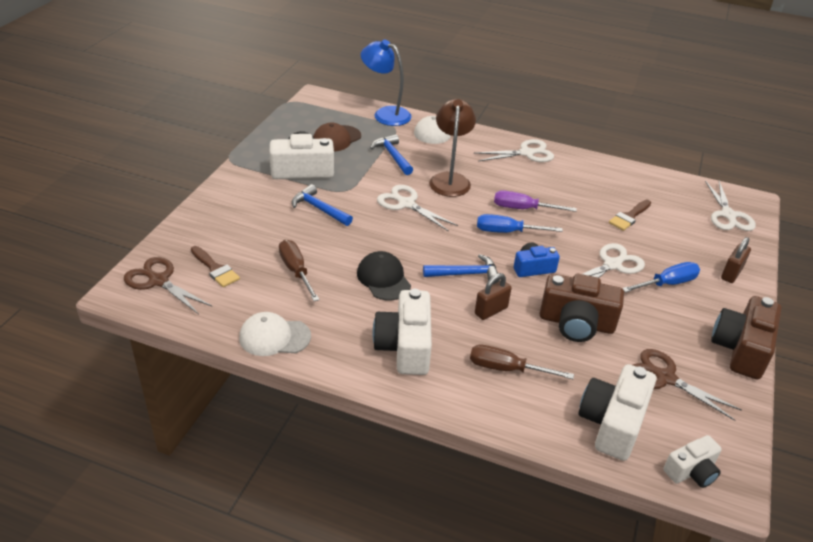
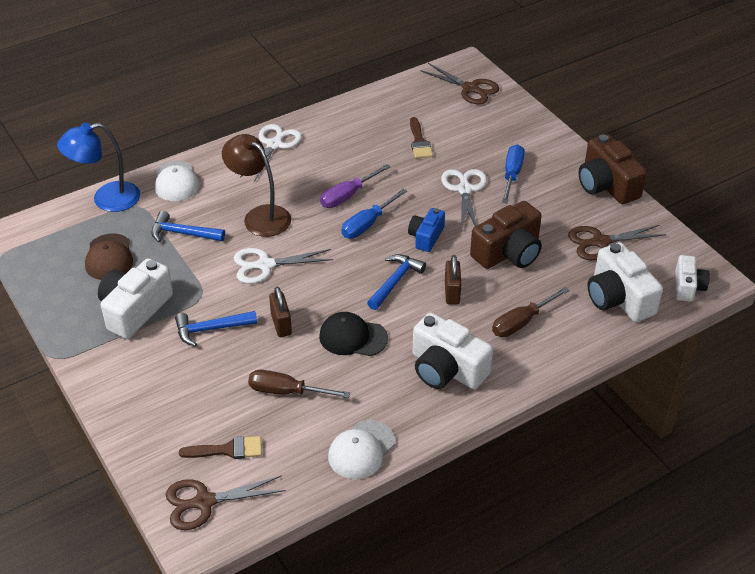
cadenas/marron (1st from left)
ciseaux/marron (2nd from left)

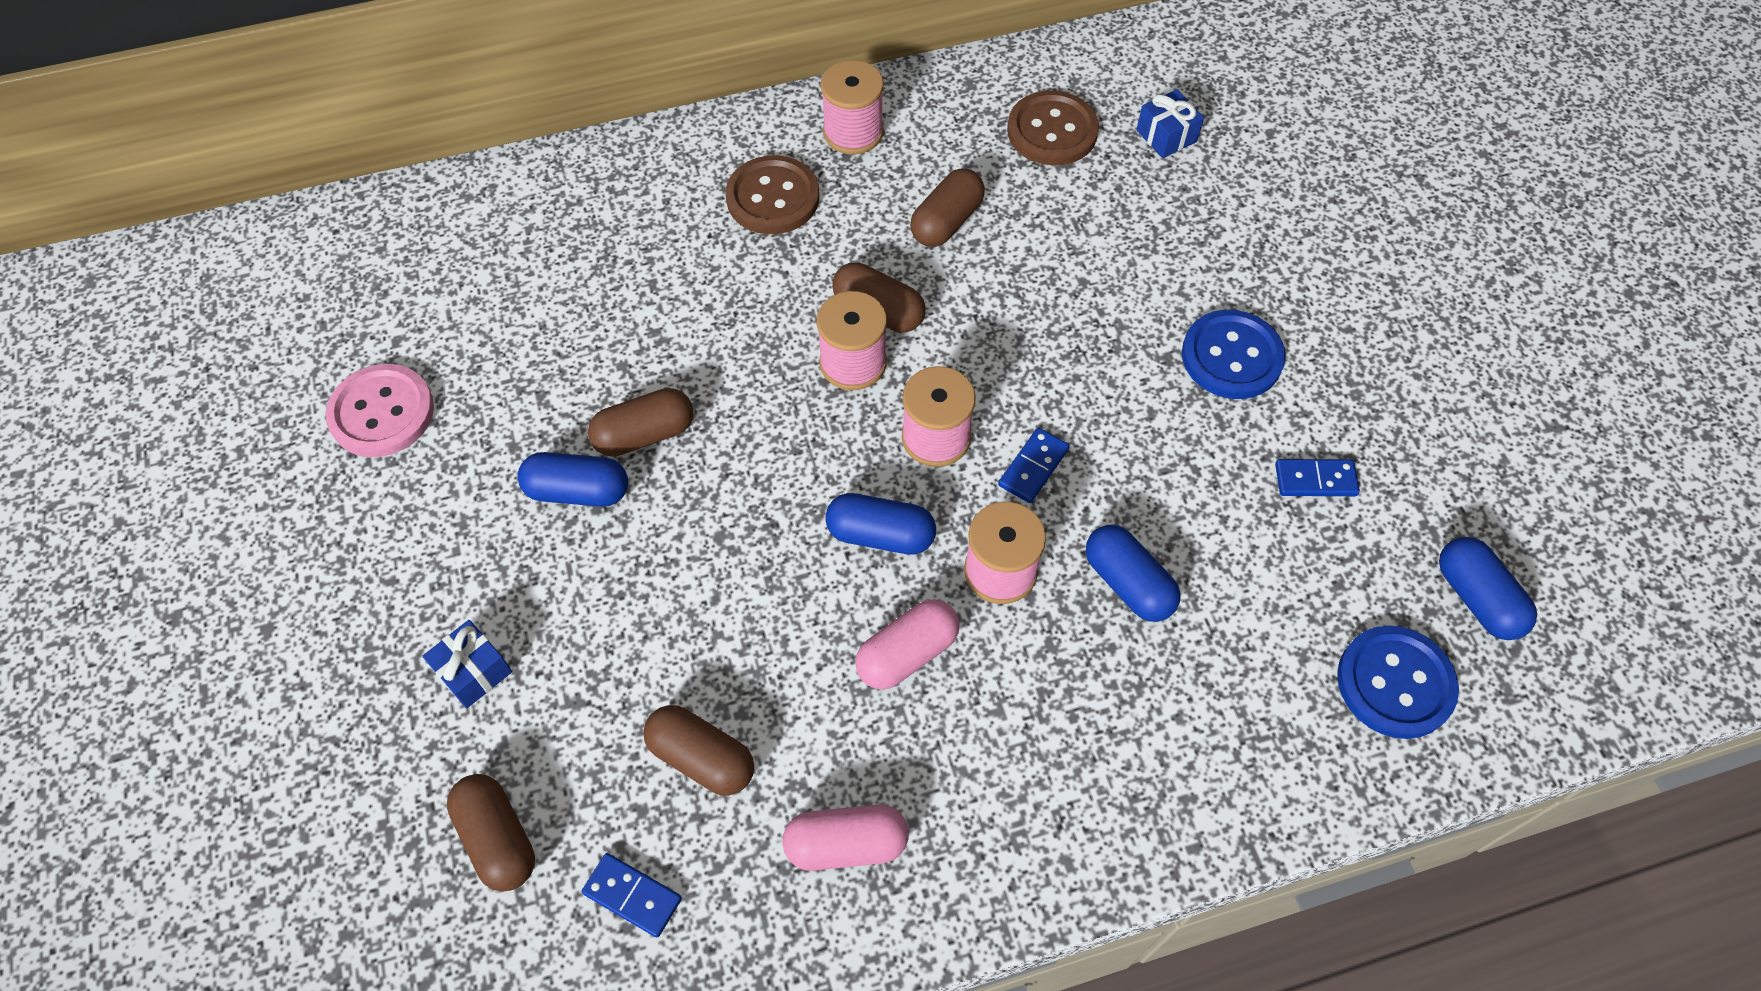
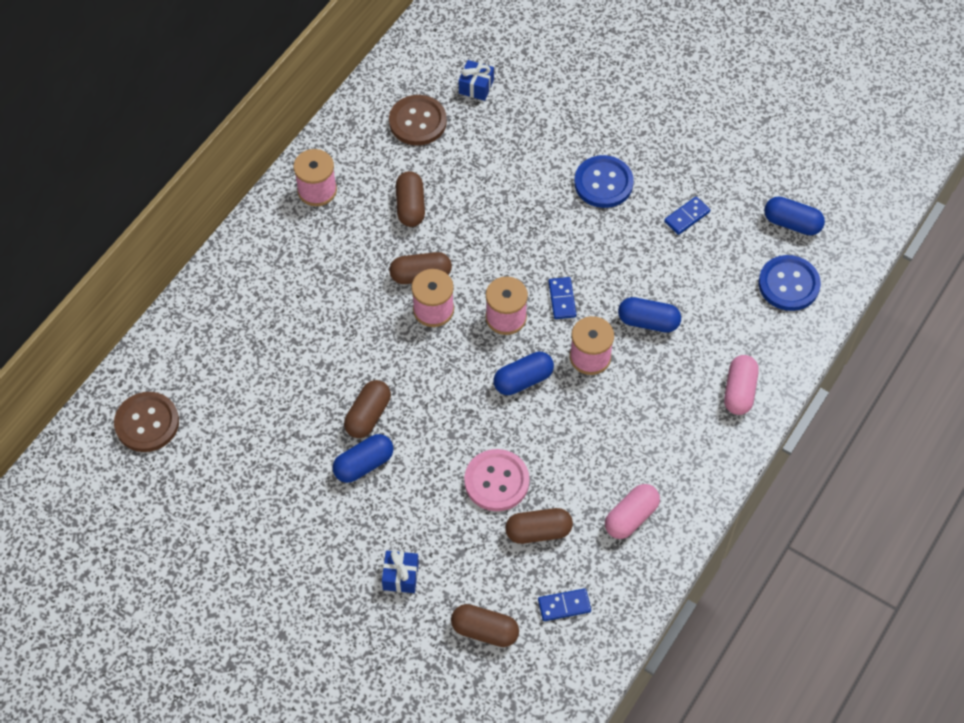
bouton/marron (1st from left)
bouton/rose
gélule/rose (2nd from left)

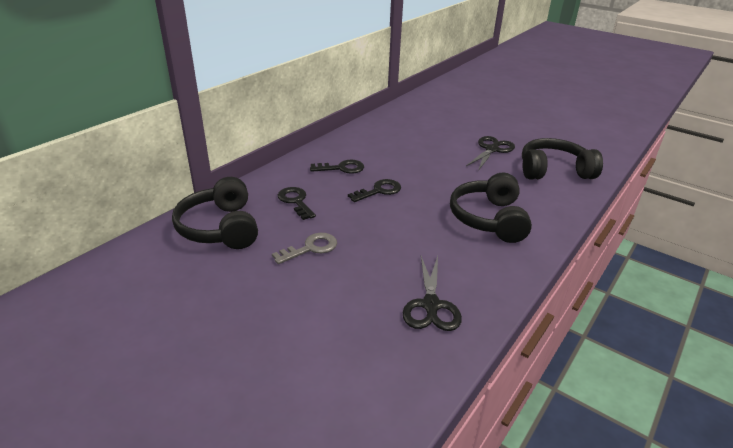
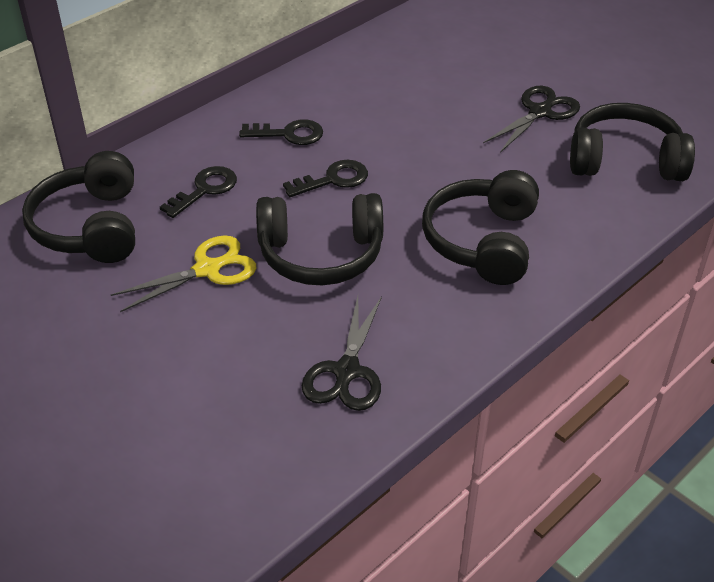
ciseaux/jaune
clé/noir (1st from left)
casque audio/noir (2nd from left)

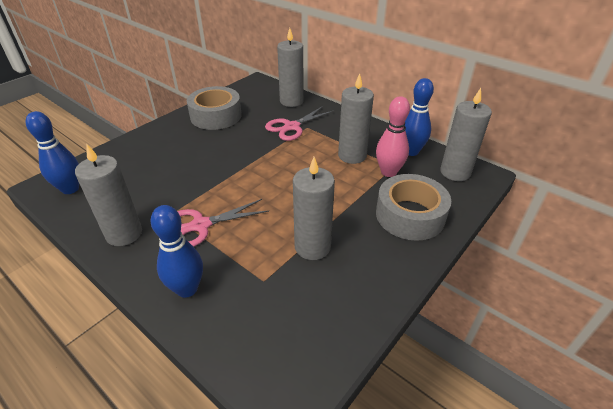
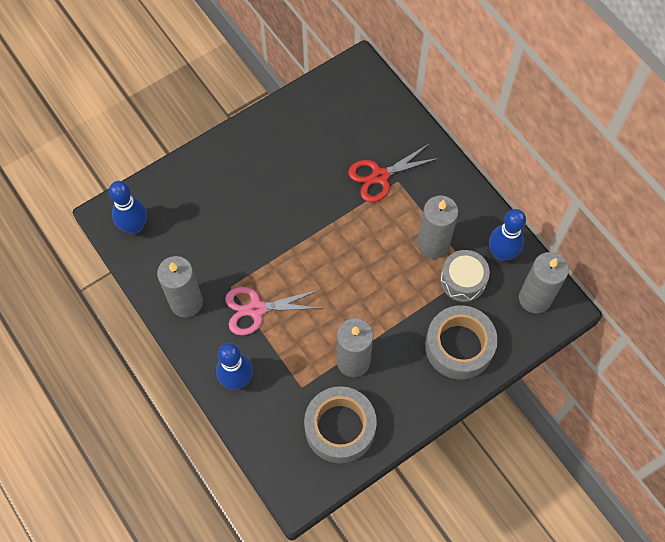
ruban adhésif/gris (1st from left)
ciseaux/rouge
tambour/gris
bougie/gris (2nd from left in the first image)

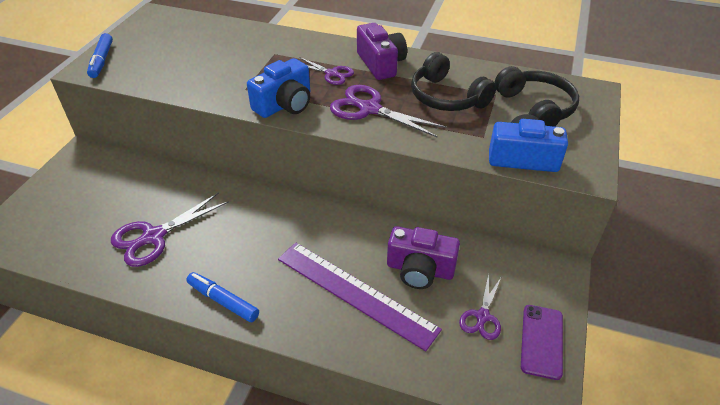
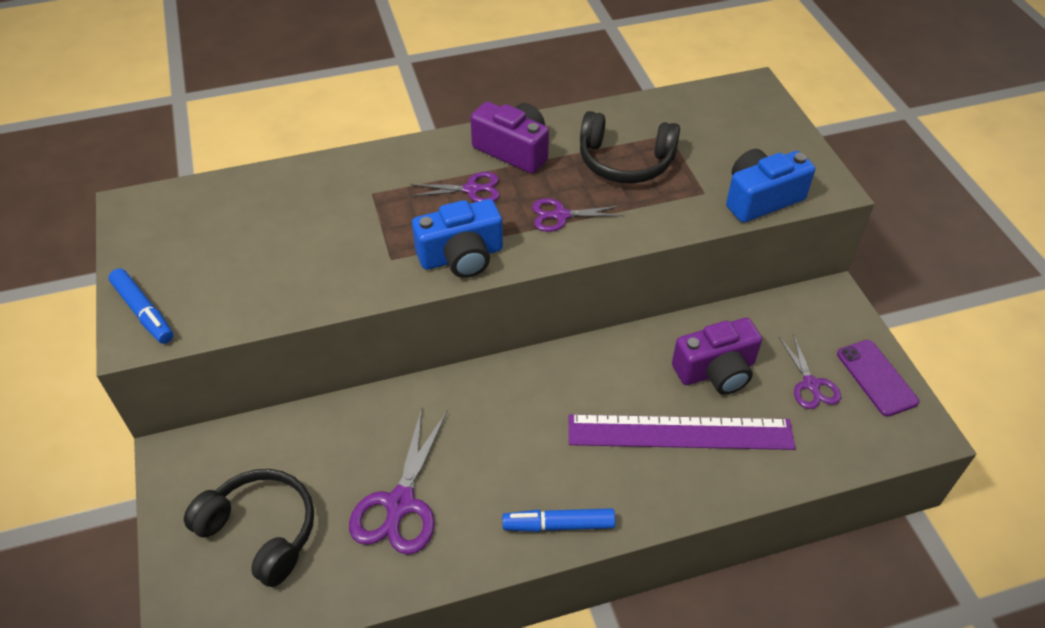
casque audio/noir (1st from left)
appareil photo/bleu (1st from left)
ciseaux/violet (3rd from left)

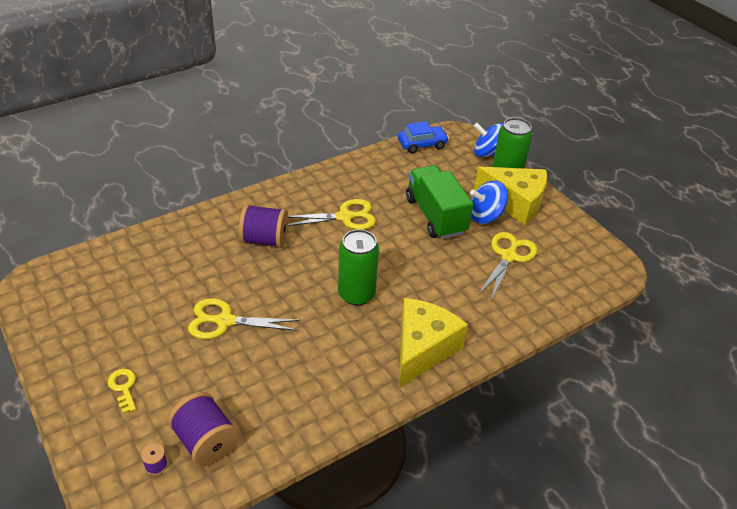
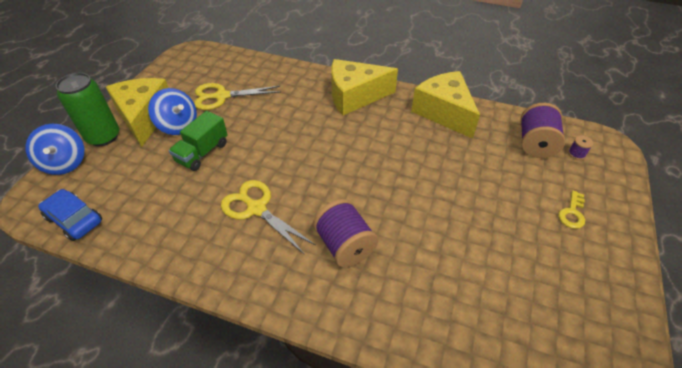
camion/vert
fromage/jaune (3rd from left)
ciseaux/jaune (1st from left in the first image)
canette/vert (1st from left in the first image)

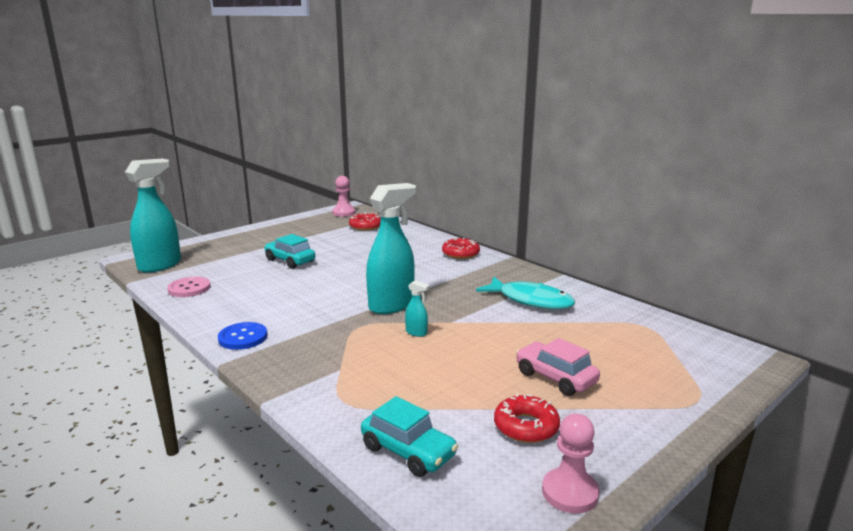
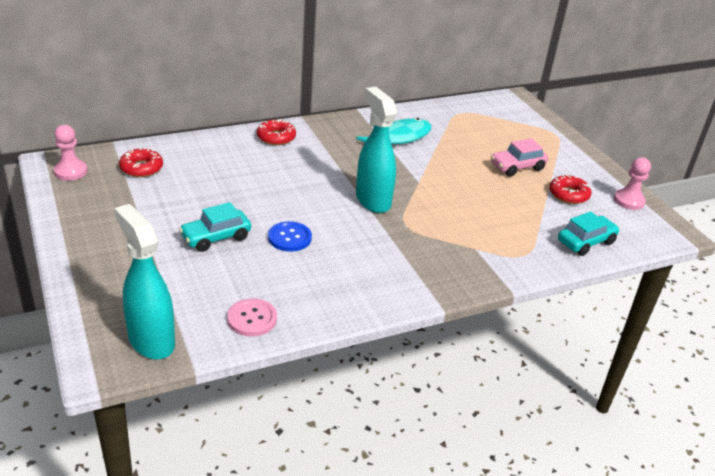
bouton/bleu
vaporisateur/turquoise (3rd from left in the first image)

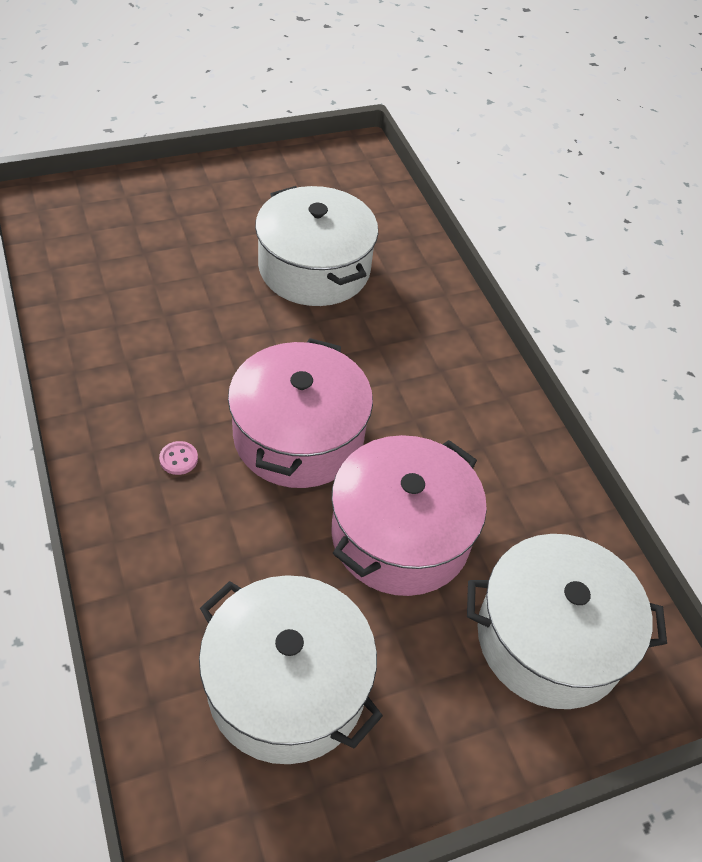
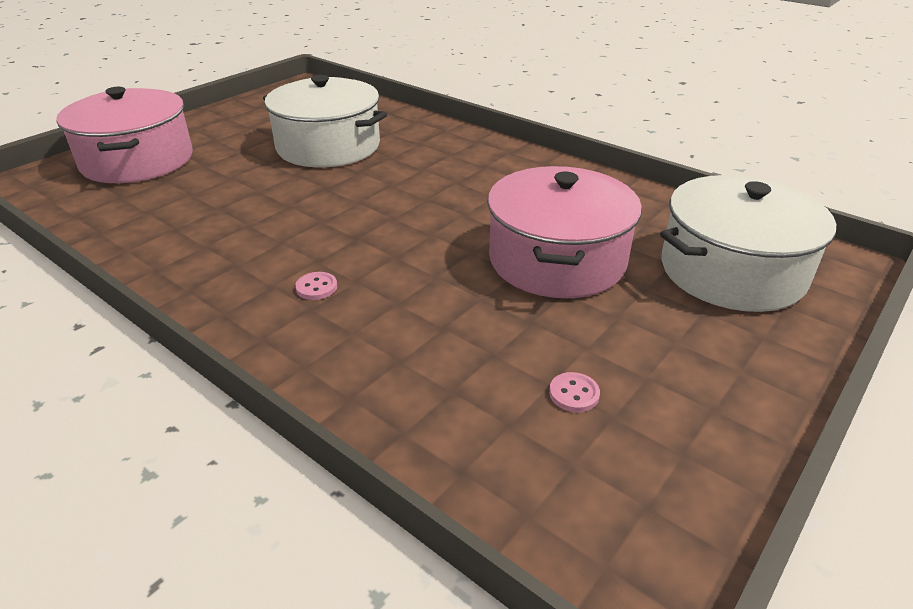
marmite/rose (1st from left)
bouton/rose (2nd from left)

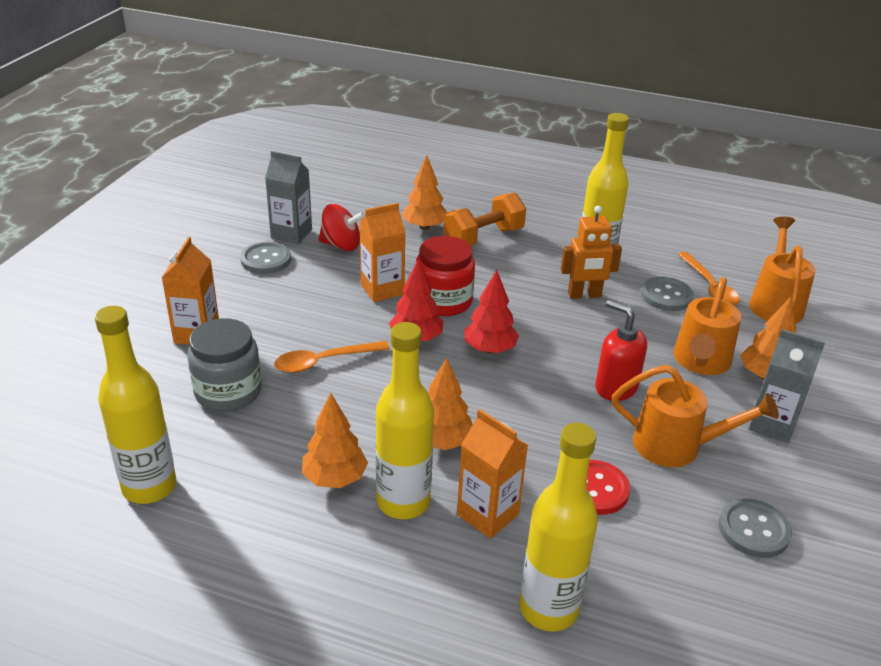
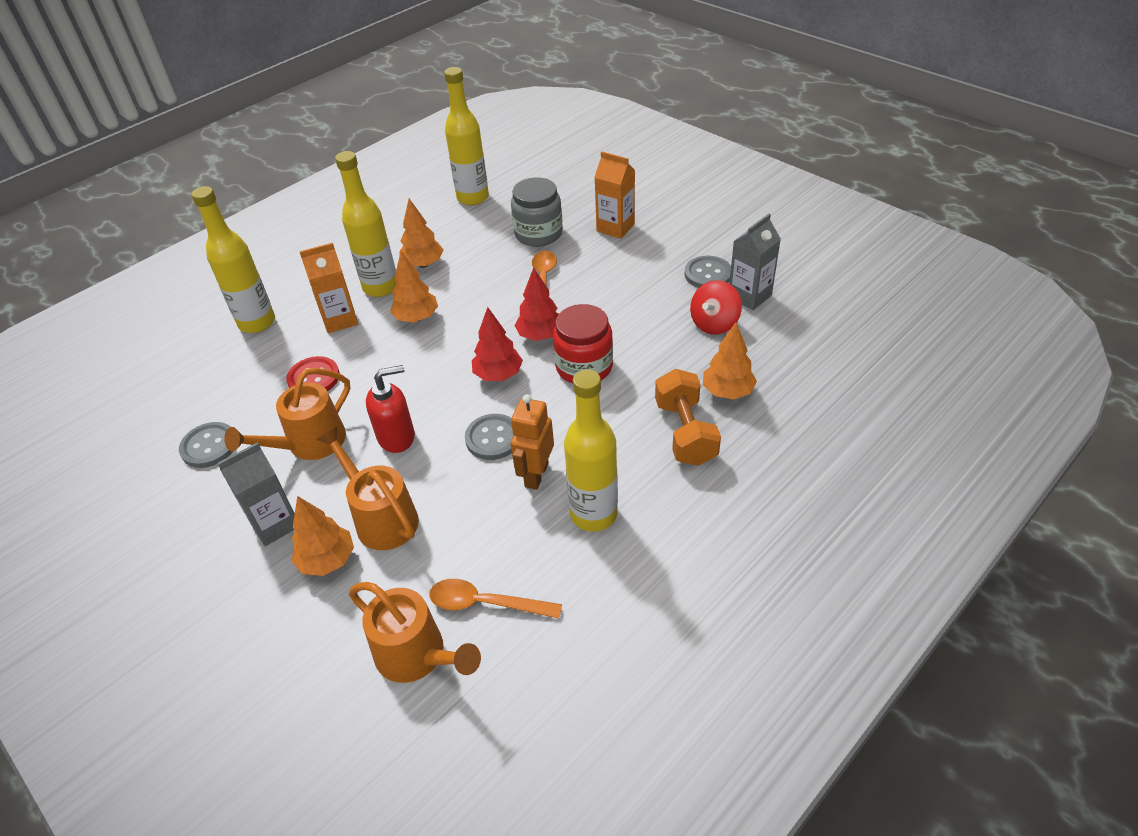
bouton/gris (2nd from left)
brique de lait/orange (2nd from left in the first image)

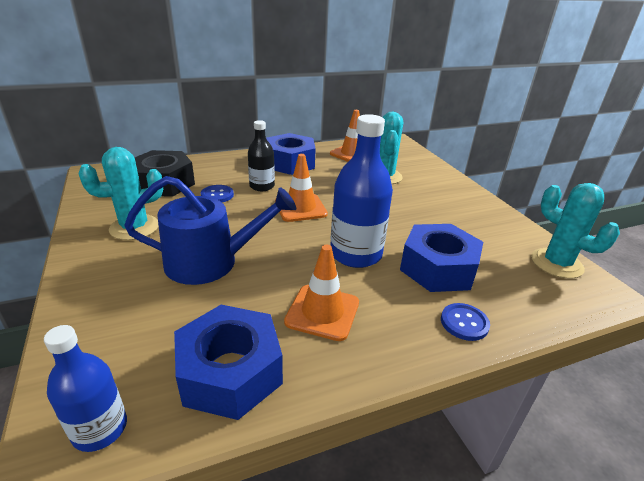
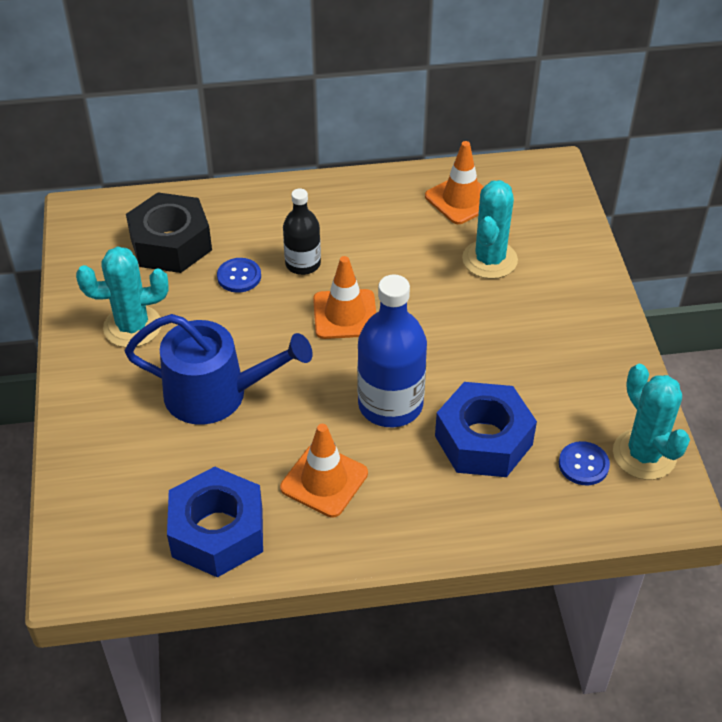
bouton/bleu (2nd from left)
bouteille/bleu (1st from left in the first image)
écrou/bleu (2nd from left in the first image)

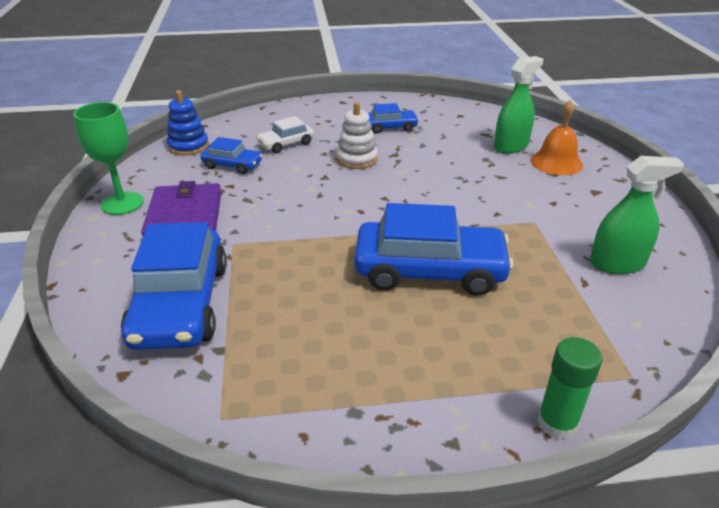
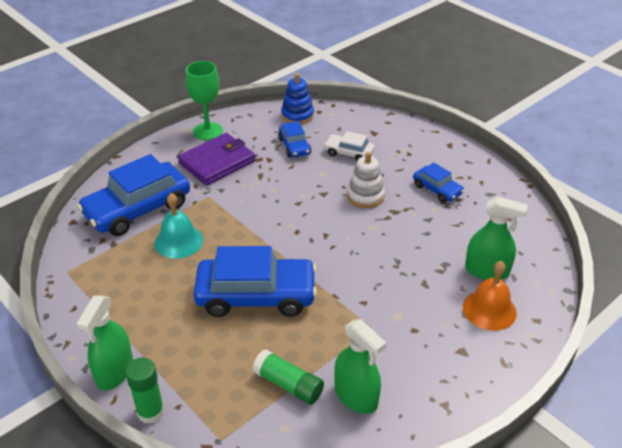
vaporisateur/vert (1st from left)
cloche/turquoise
voiture/bleu (2nd from left)
bâton de colle/vert (2nd from left)

